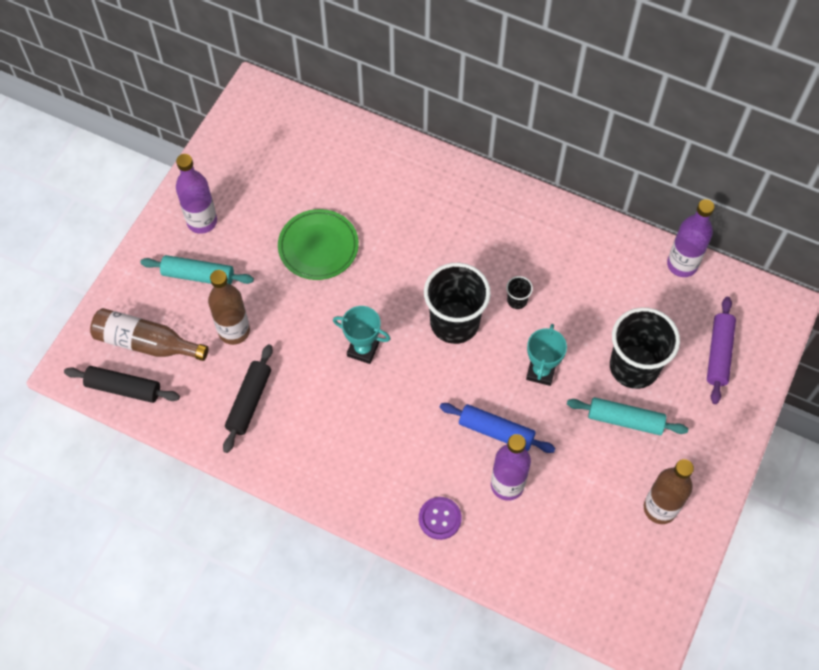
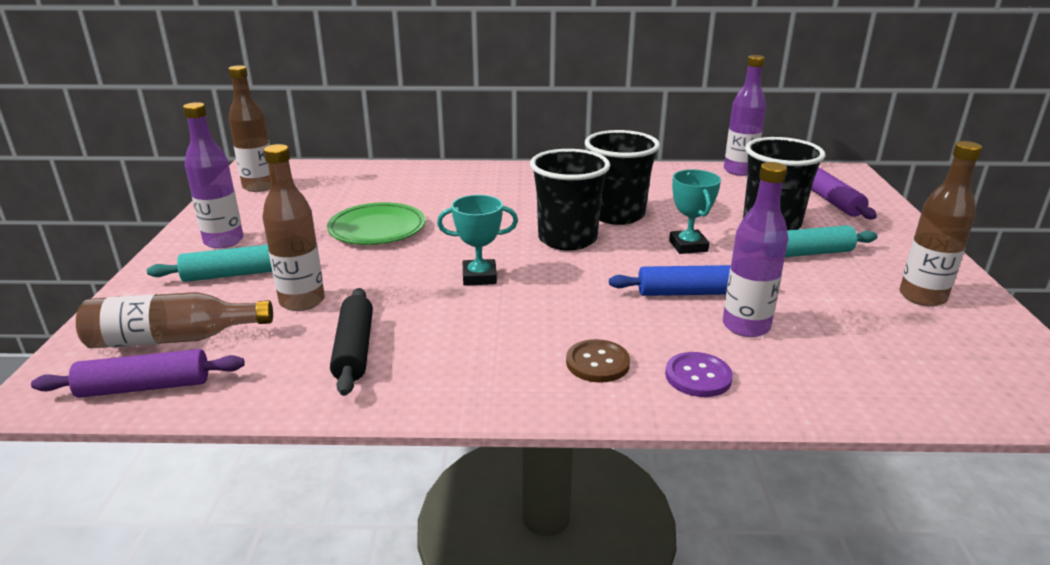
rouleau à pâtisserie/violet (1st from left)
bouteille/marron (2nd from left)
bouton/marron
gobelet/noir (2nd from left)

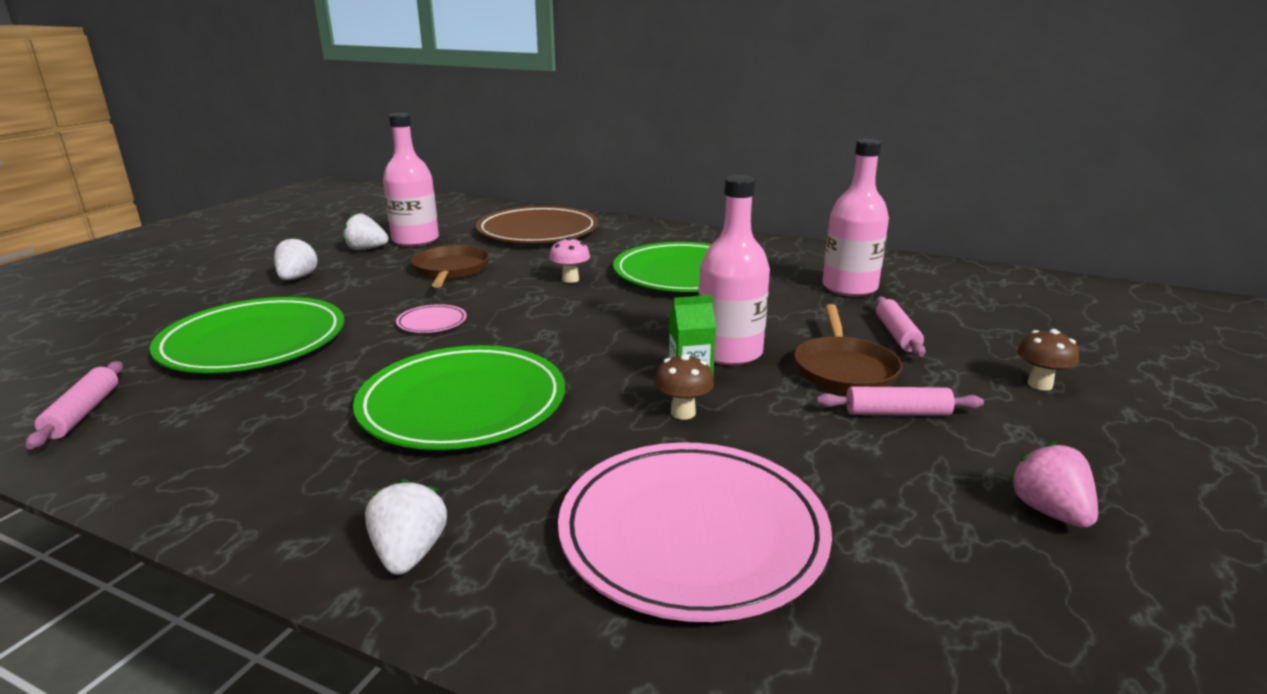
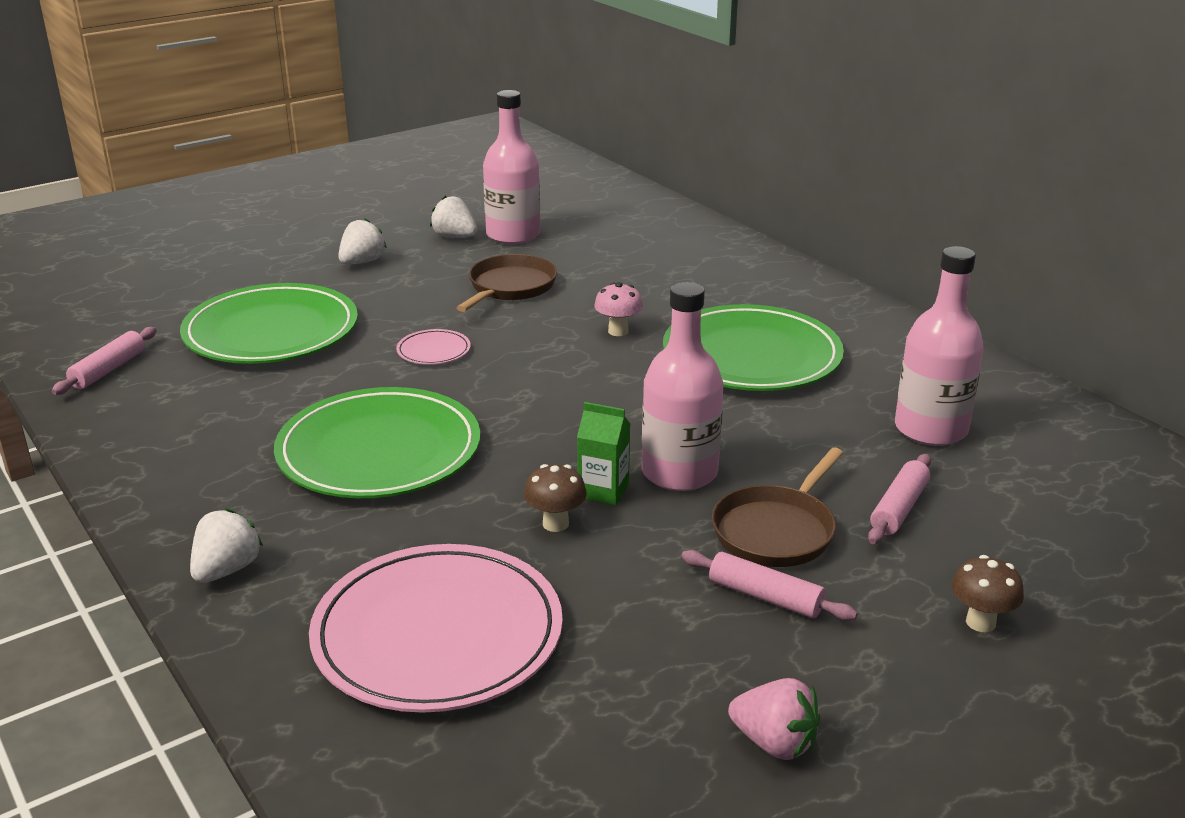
fraise/rose
assiette/marron

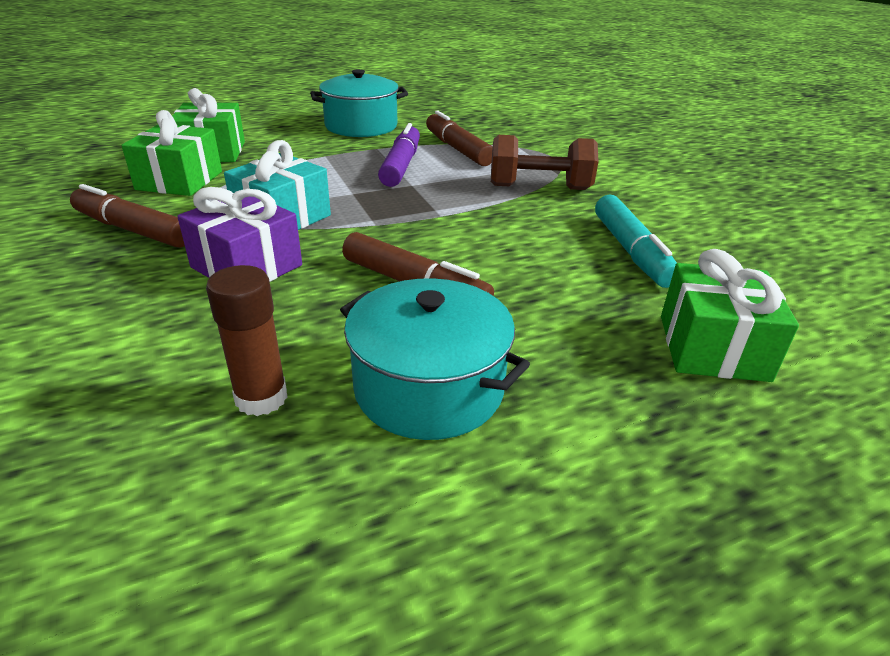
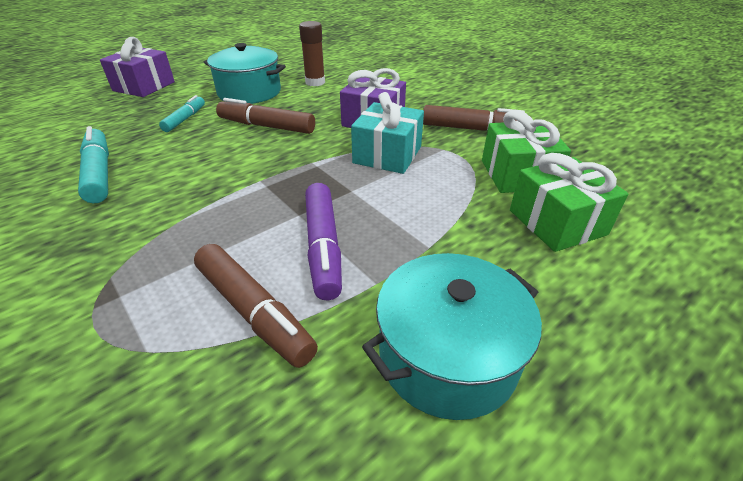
cadeau/violet (1st from left)
feutre/turquoise (2nd from left)
haltère/marron
cadeau/vert (3rd from left in the first image)

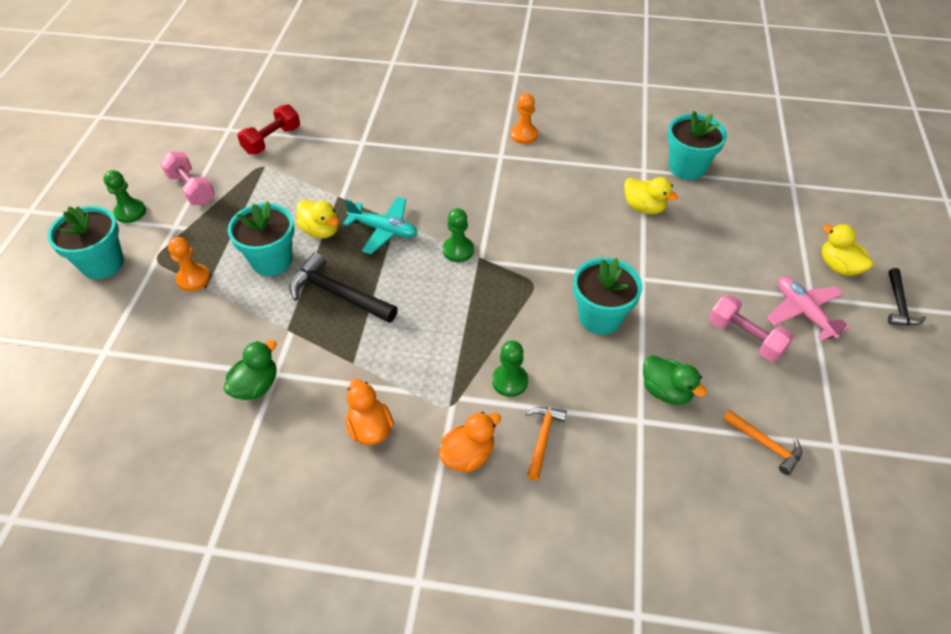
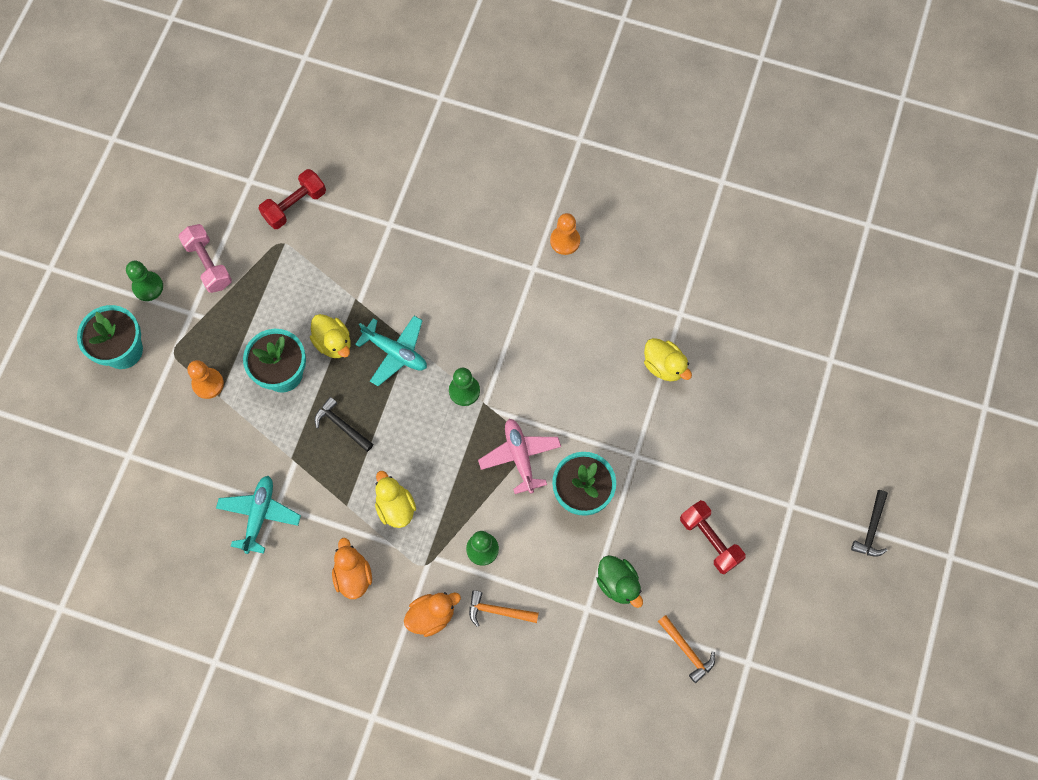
avion/turquoise (1st from left)
marteau/noir (1st from left)
canard/jaune (2nd from left)
marteau/orange (1st from left)
avion/rose
haltère/rouge (2nd from left)
pot de fleurs/turquoise (4th from left in the first image)

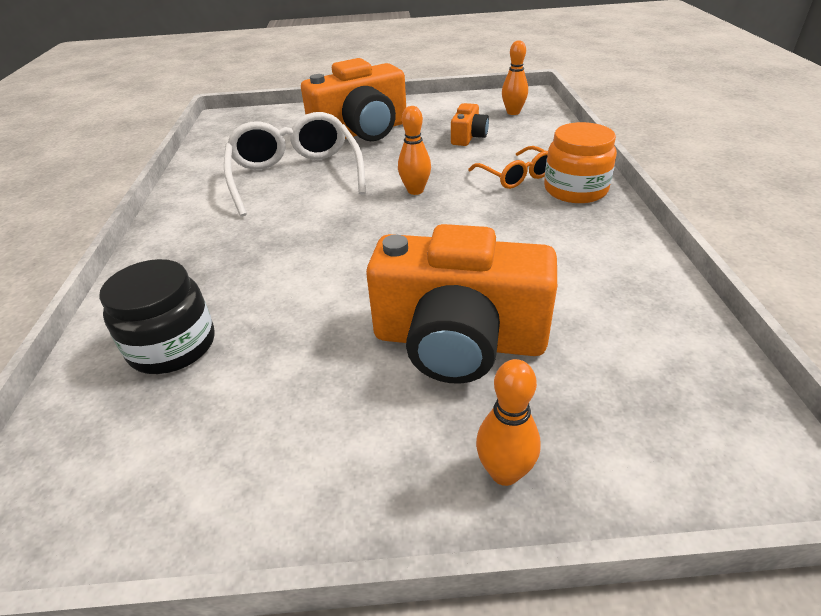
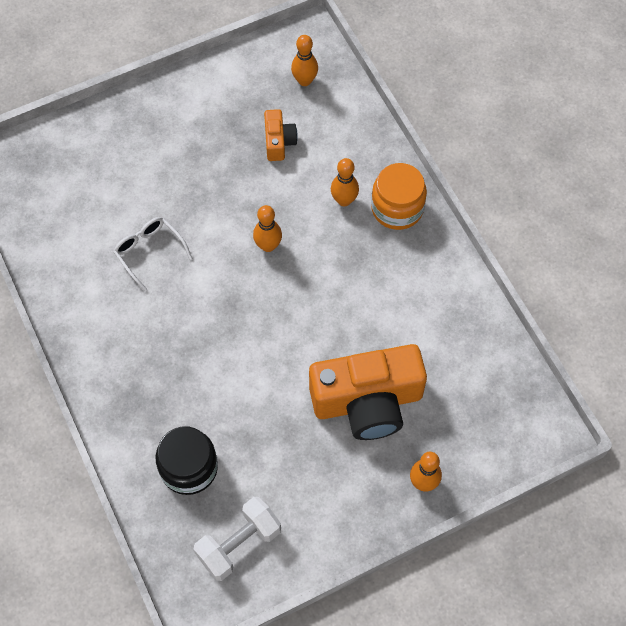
lunettes/blanc
haltère/blanc
quille/orange (3rd from left)
appareil photo/orange (1st from left in the first image)

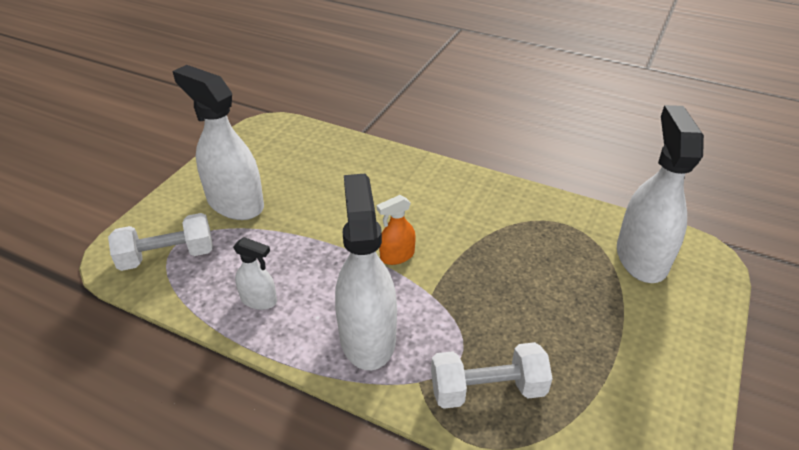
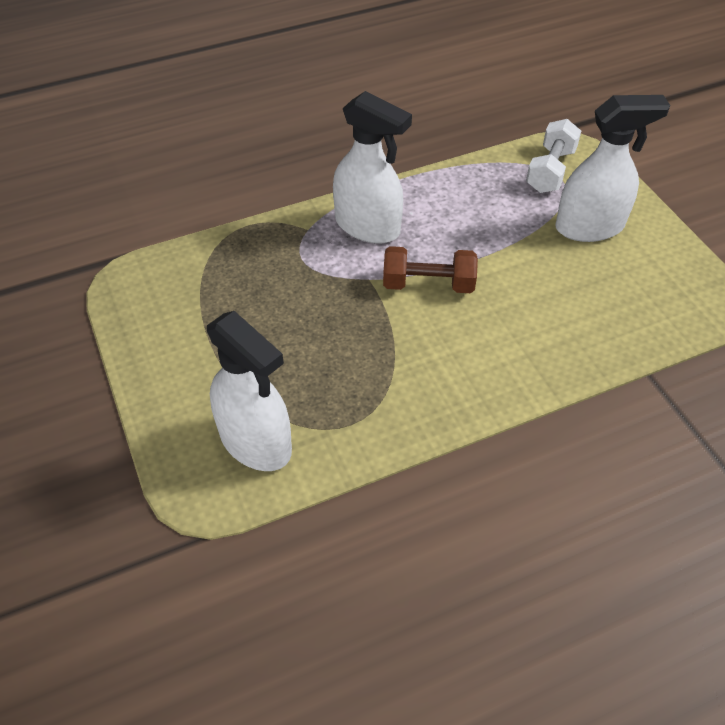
haltère/marron
vaporisateur/blanc (2nd from left in the first image)
haltère/blanc (2nd from left in the first image)

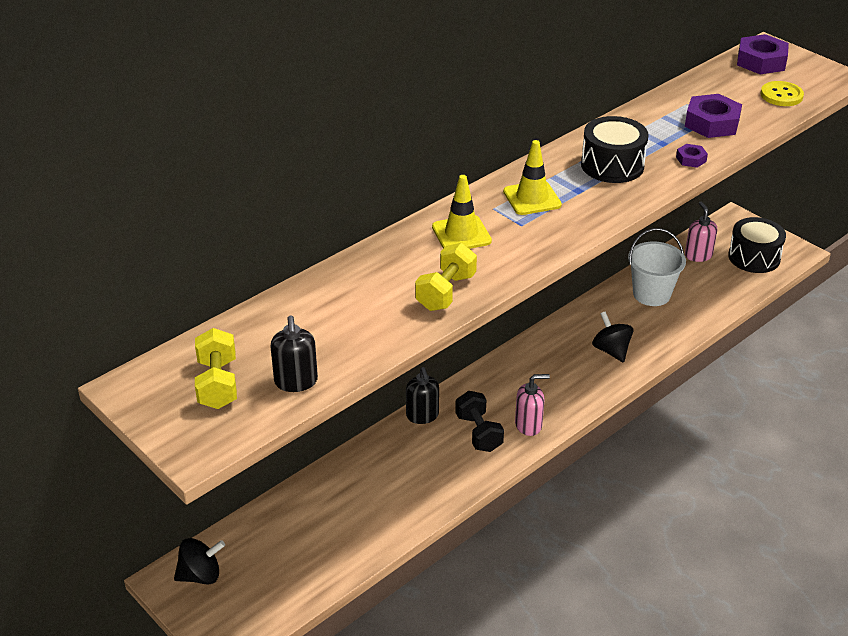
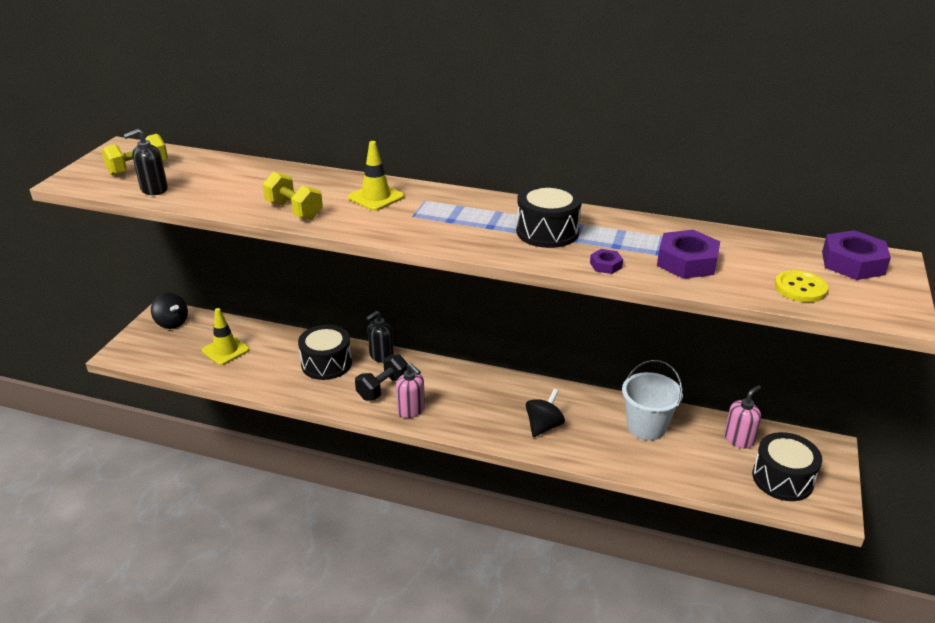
cône de chantier/jaune (1st from left)
haltère/jaune (2nd from left)
tambour/noir (1st from left)

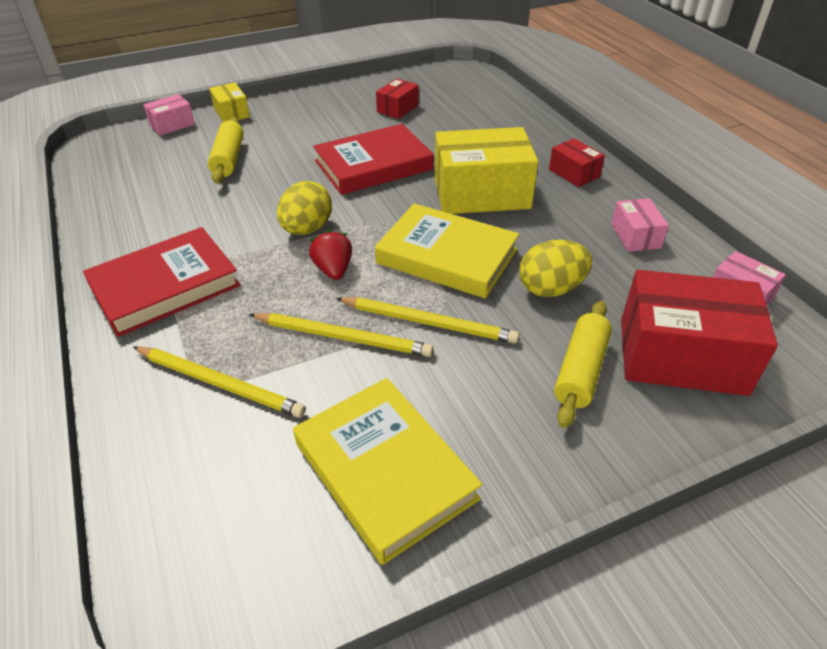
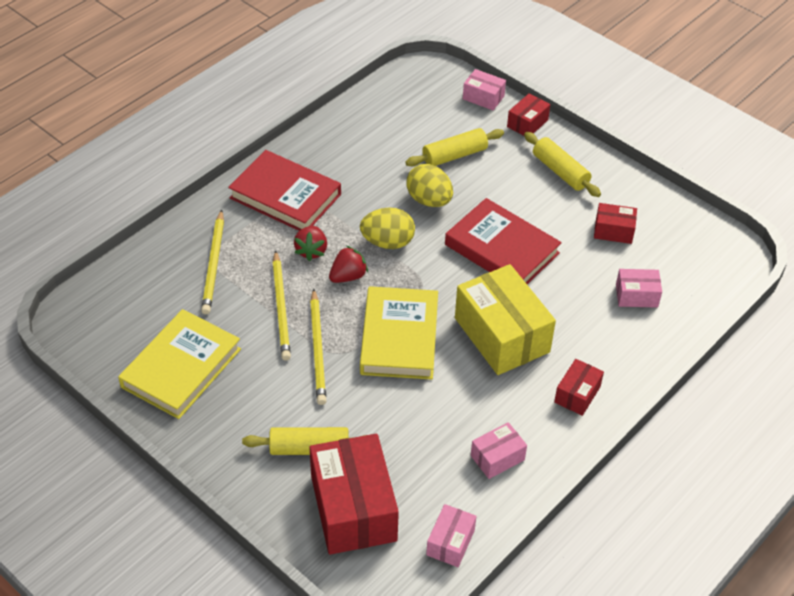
fraise/rouge (1st from left)
œuf/jaune (2nd from left)
boîte/rouge (2nd from left)
rouleau à pâtisserie/jaune (3rd from left)
boîte/rose (4th from left)

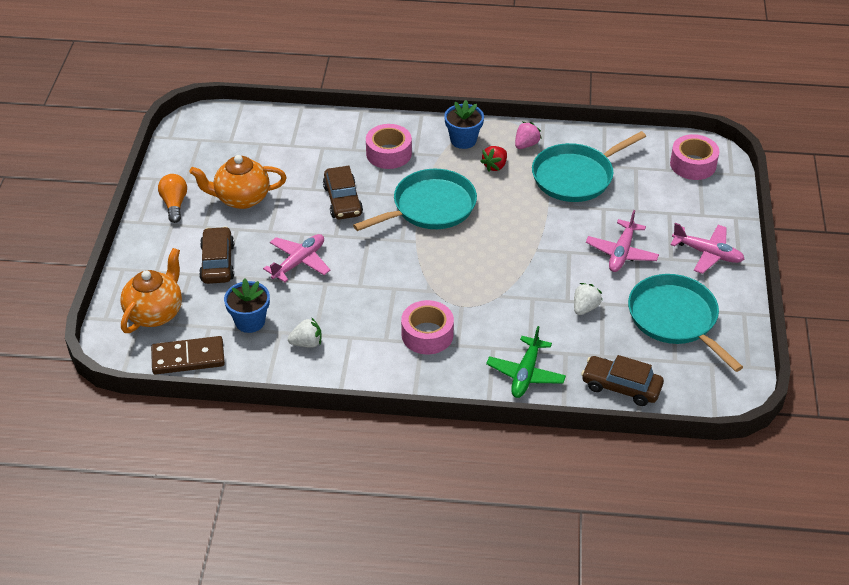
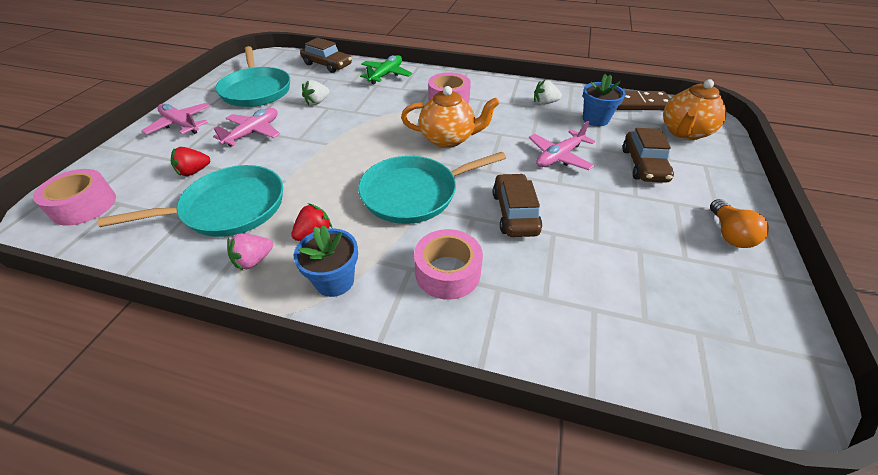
fraise/rouge (1st from left)
théière/orange (1st from left)

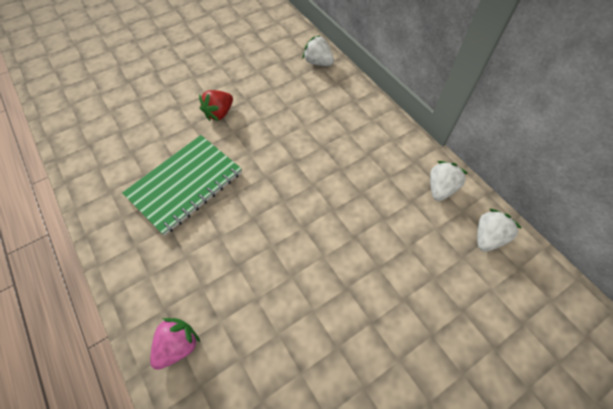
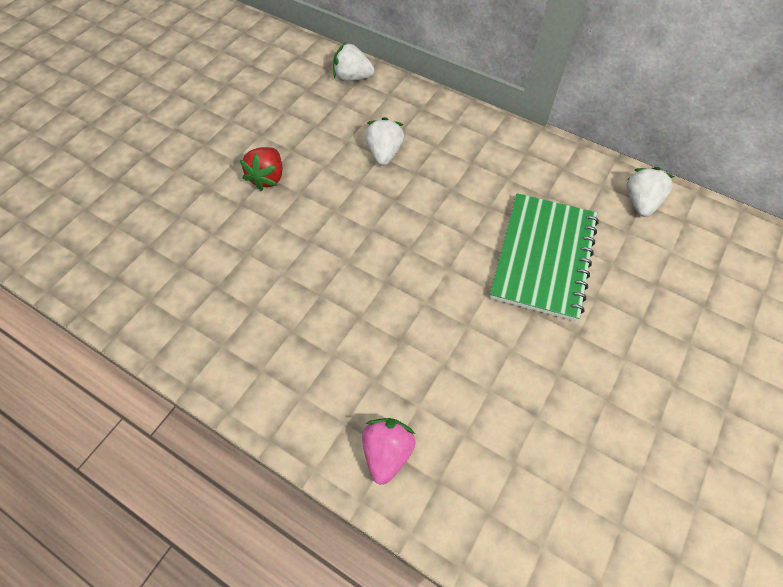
fraise/blanc (2nd from left)
carnet/vert

